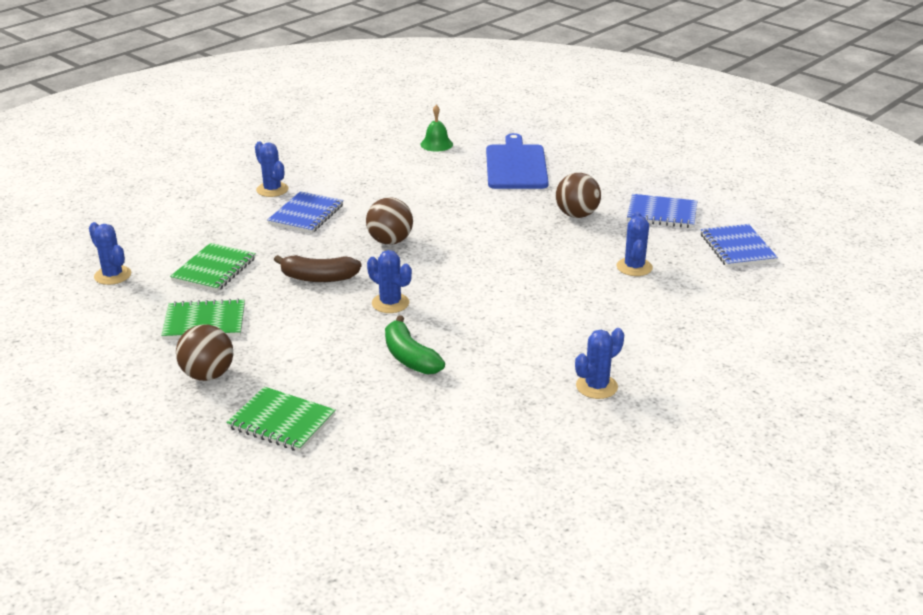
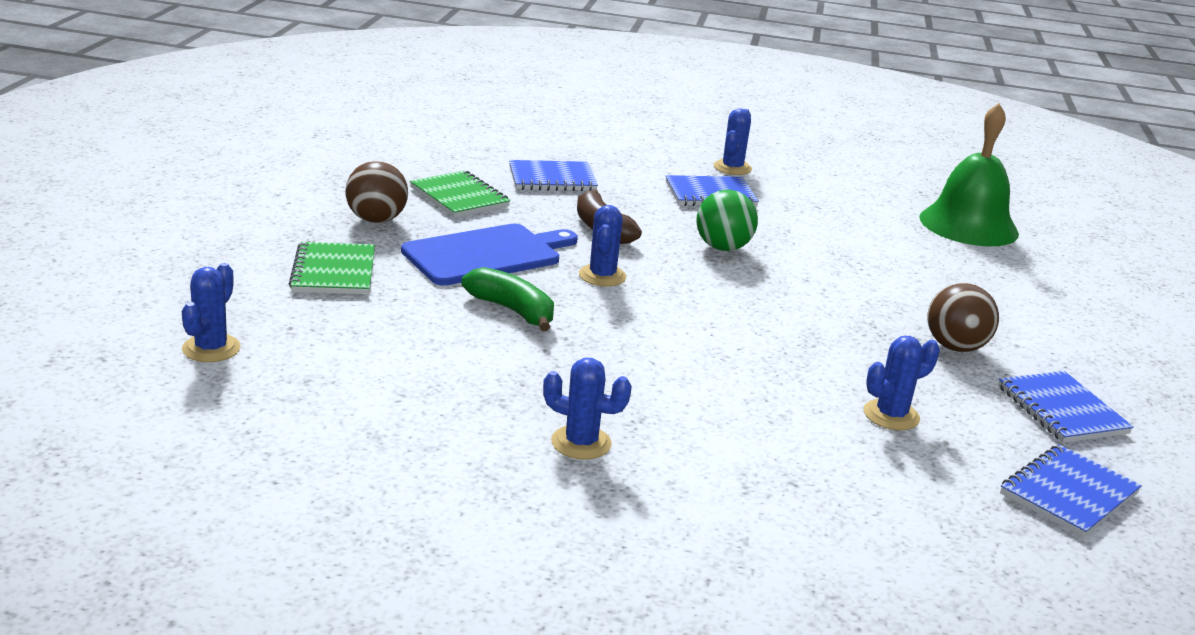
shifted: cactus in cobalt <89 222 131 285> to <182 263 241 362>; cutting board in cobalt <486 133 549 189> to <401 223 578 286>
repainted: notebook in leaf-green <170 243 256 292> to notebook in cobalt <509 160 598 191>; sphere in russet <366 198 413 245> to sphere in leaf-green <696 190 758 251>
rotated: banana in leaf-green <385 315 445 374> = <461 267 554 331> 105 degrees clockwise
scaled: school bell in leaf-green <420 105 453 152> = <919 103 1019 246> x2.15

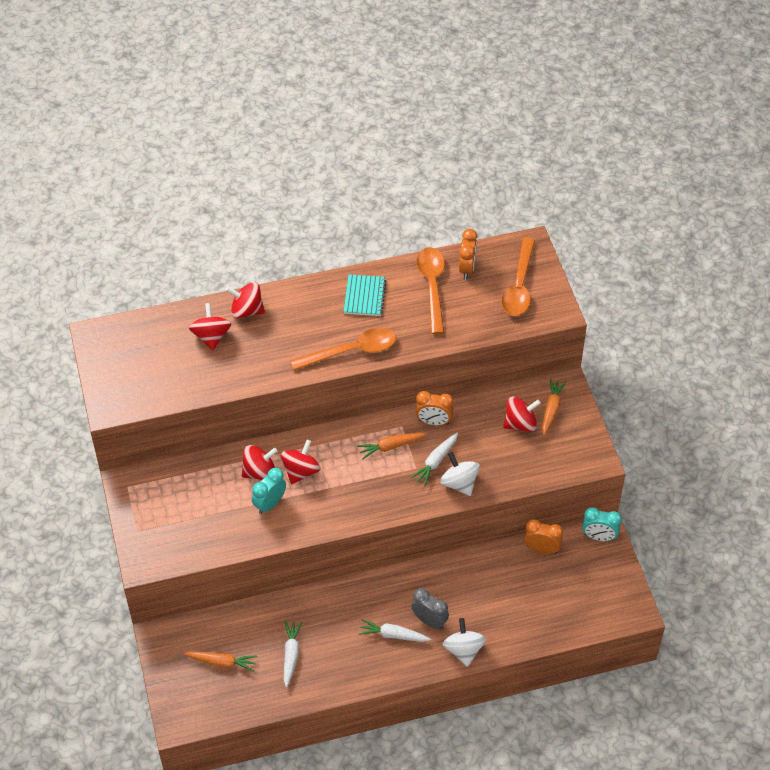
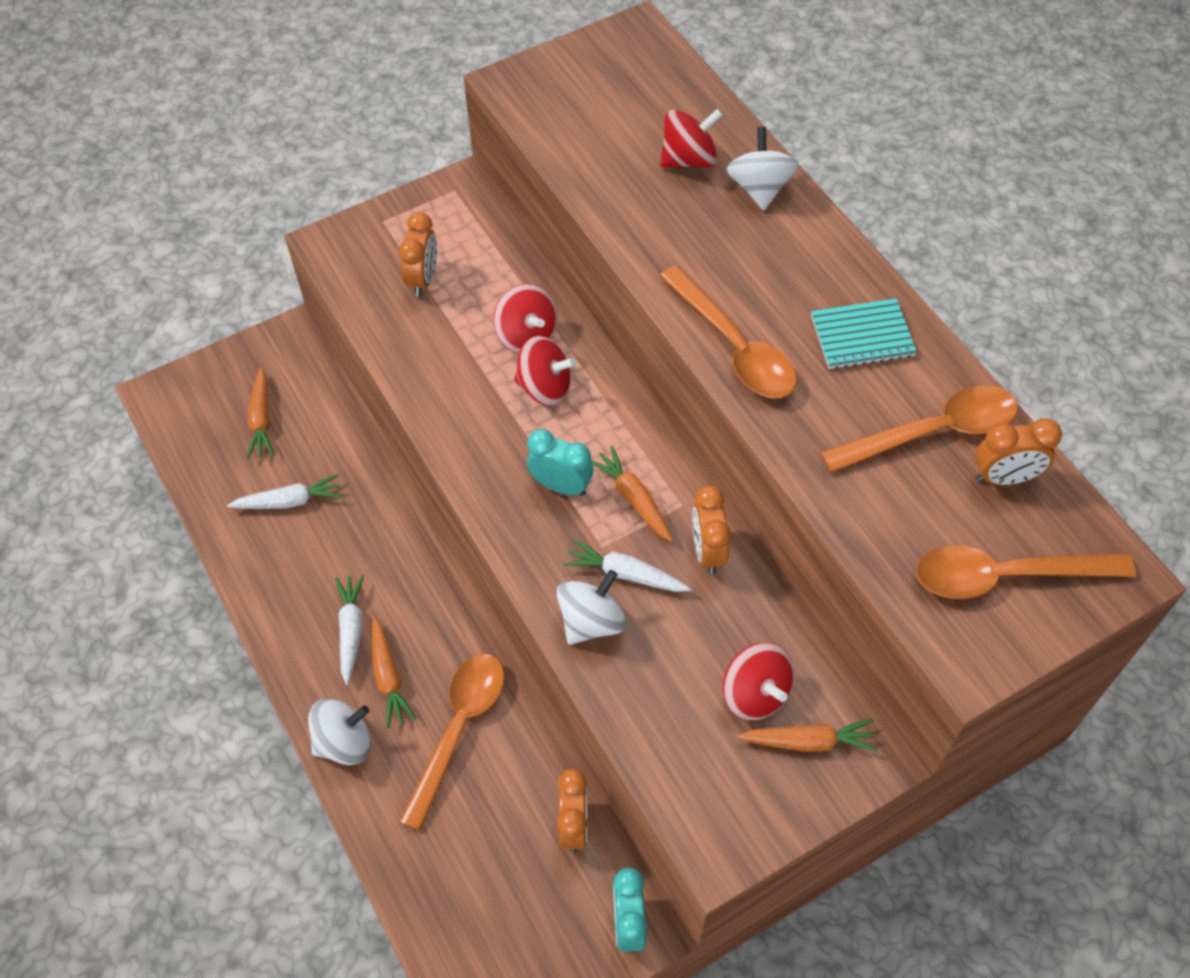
new: clock in orange <399 212 437 296>; spoon in orange <399 654 505 831>
shifted: clock in aqua <252 468 286 514> to <527 429 594 496>
swapped: clock in gray <412 588 449 629> to carrot in orange <372 617 416 729>
repainted: spinning top in red <226 282 265 319> to spinning top in white <726 127 799 210>

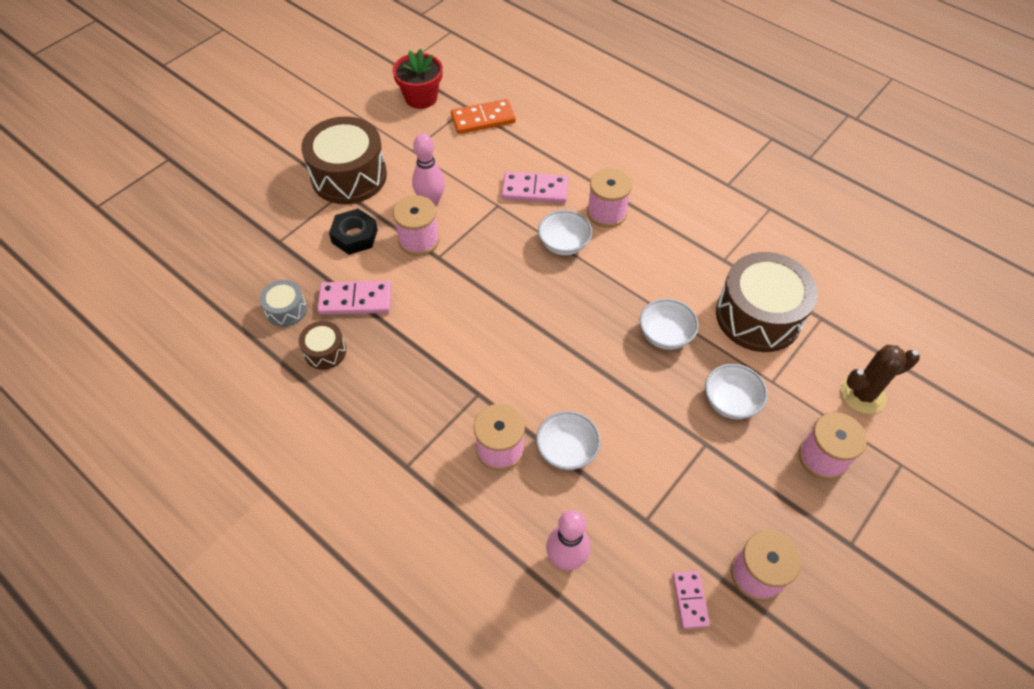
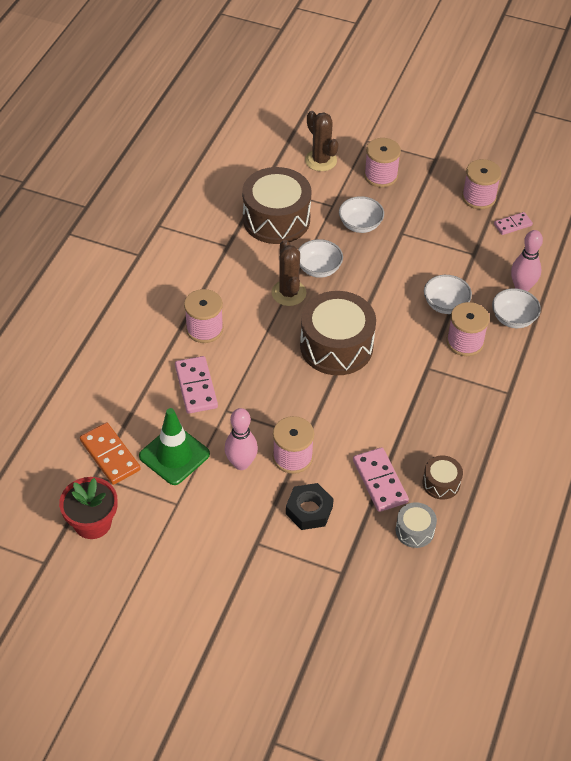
new: road cone in leaf-green <139 408 210 485>; cactus in russet <272 240 307 306>
shifted: drum in russet <301 116 387 204> to <300 291 376 375>; serving bowl in white <538 210 592 255> to <492 288 541 328>

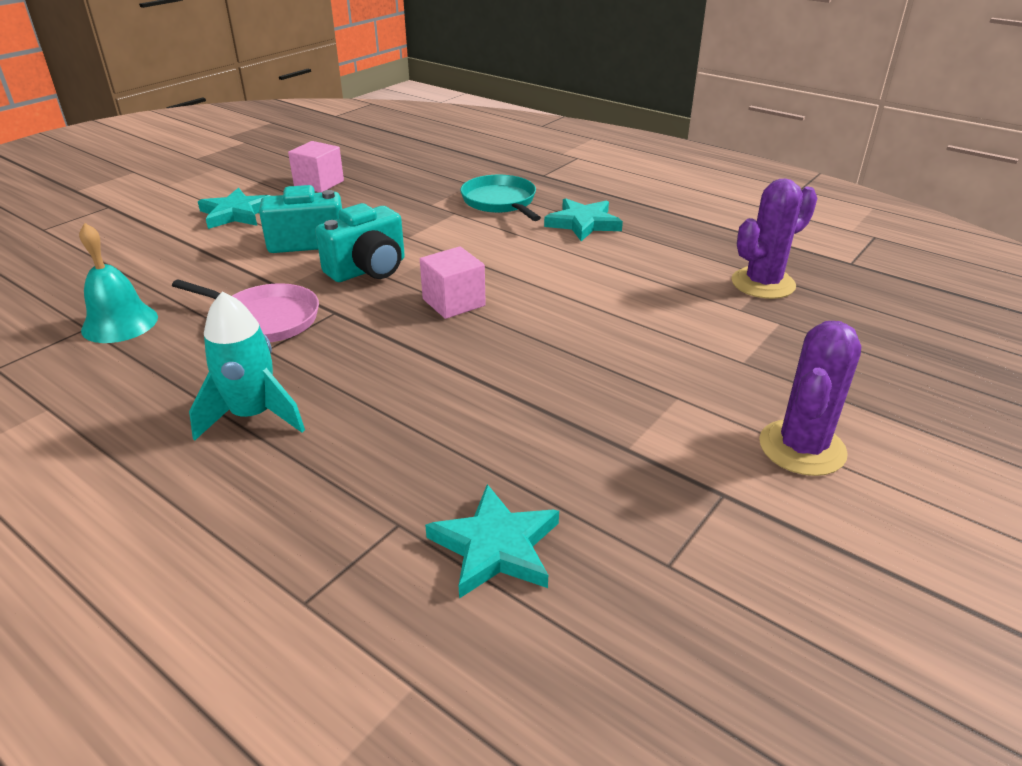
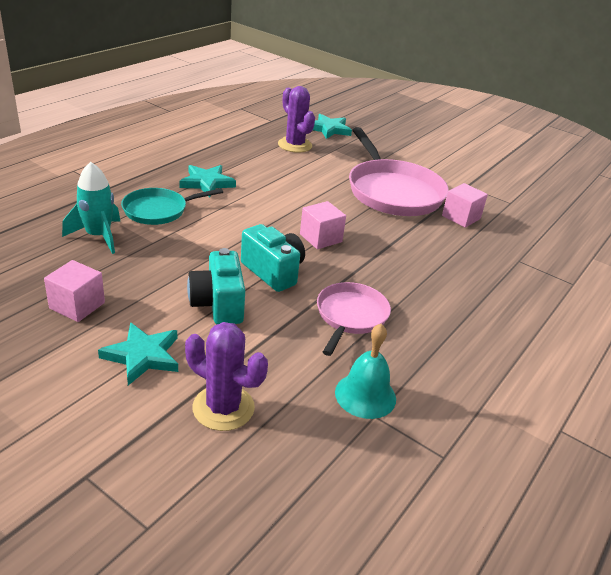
new: skillet in rose-pink <349 127 449 216>; cube in rose-pink <442 183 488 228>
shifted: toy rocket in aqua <189 292 305 441> to <62 162 121 254>; cactus in royal purple <759 321 861 476> to <185 322 268 431>; star shape in aqua <425 484 559 599> to <313 114 352 139>

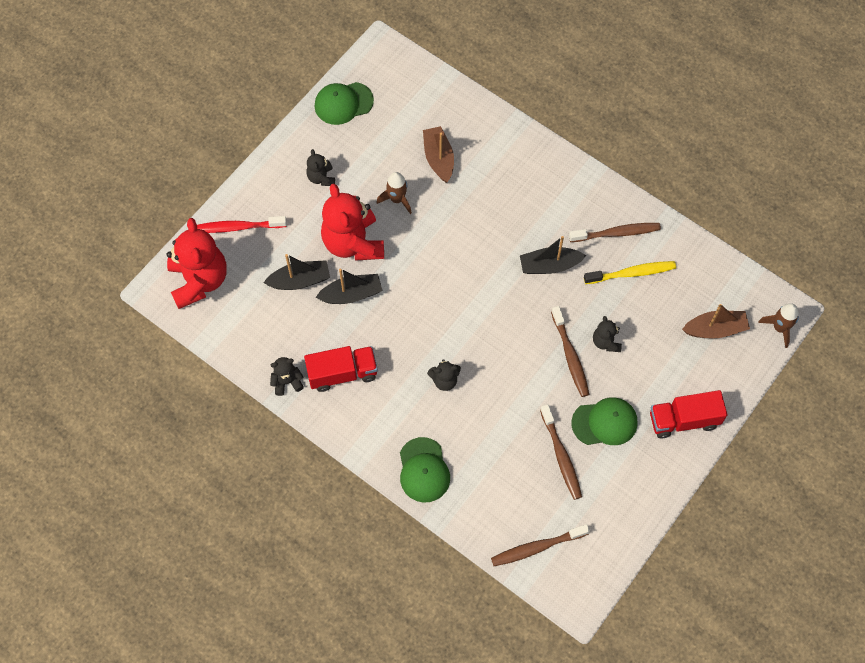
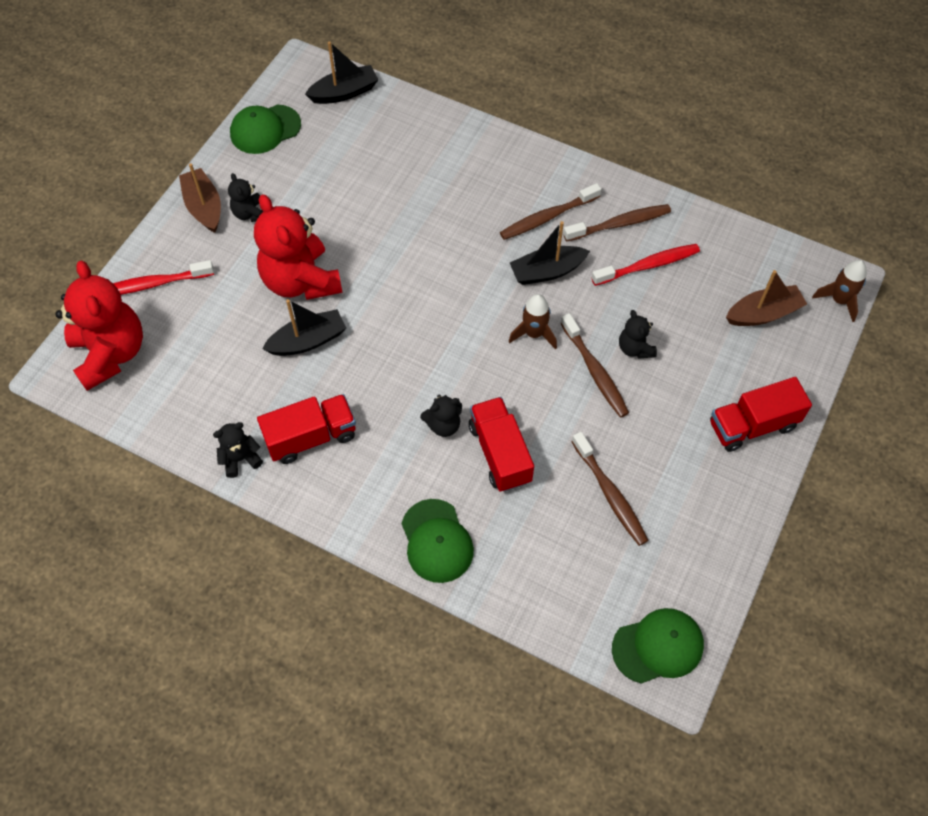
new: toy truck in red <469 397 534 492>
shifted: toy boat in russet <423 126 454 183> to <179 163 221 233>; toy boat in ebony <264 254 330 290> to <305 41 379 104>; tooth brush in russet <491 524 590 566> to <500 183 601 240>; toy rocket in russet <376 172 412 214> to <508 294 557 349>; baseball cap in leaf-green <571 397 638 445> to <612 608 704 684>
repainted: tooth brush in golden <584 261 676 284> to tooth brush in red <592 244 700 286>

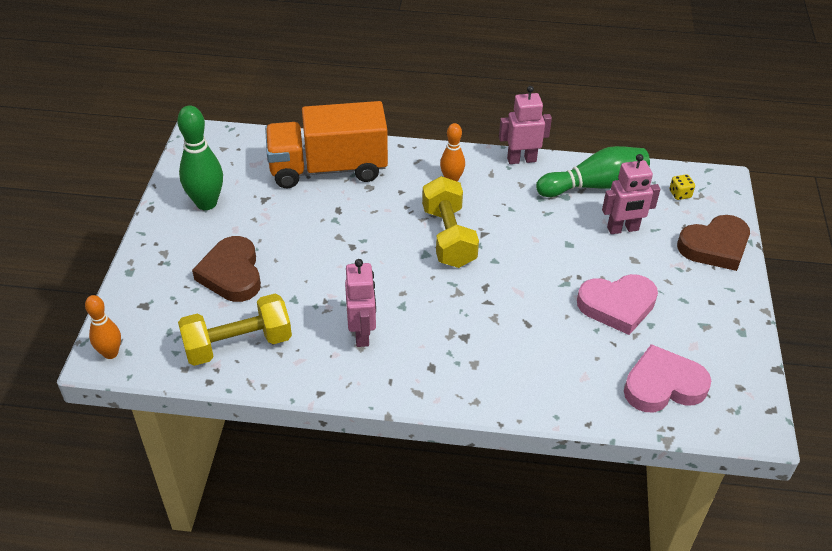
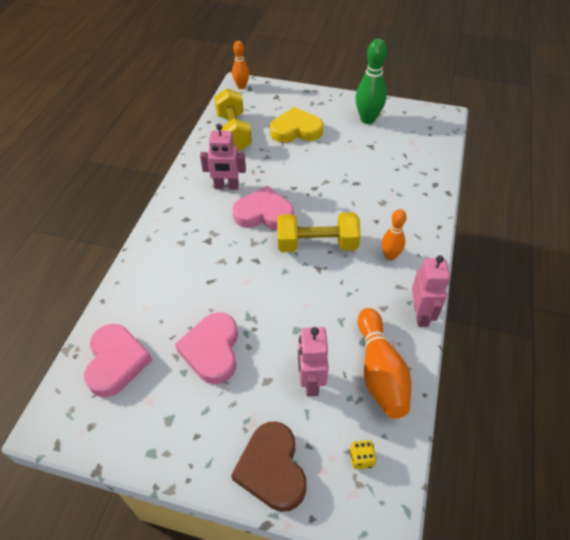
gone: toy truck in orange <265 101 388 188>
new: heart shape in rose-pink <232 186 294 230>
repainted: heart shape in russet <192 236 261 302> to heart shape in golden <270 107 323 143>; bowling pin in leaf-green <536 146 650 197> to bowling pin in orange <358 308 411 419>

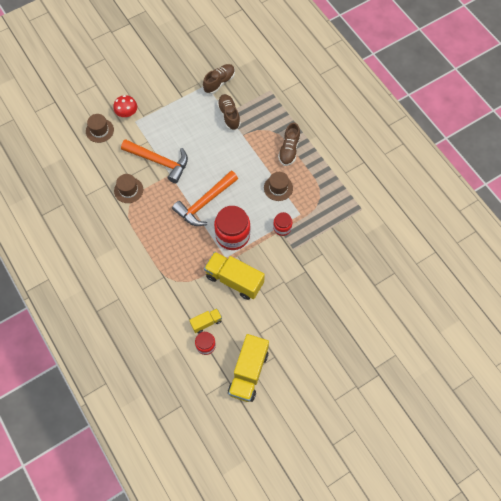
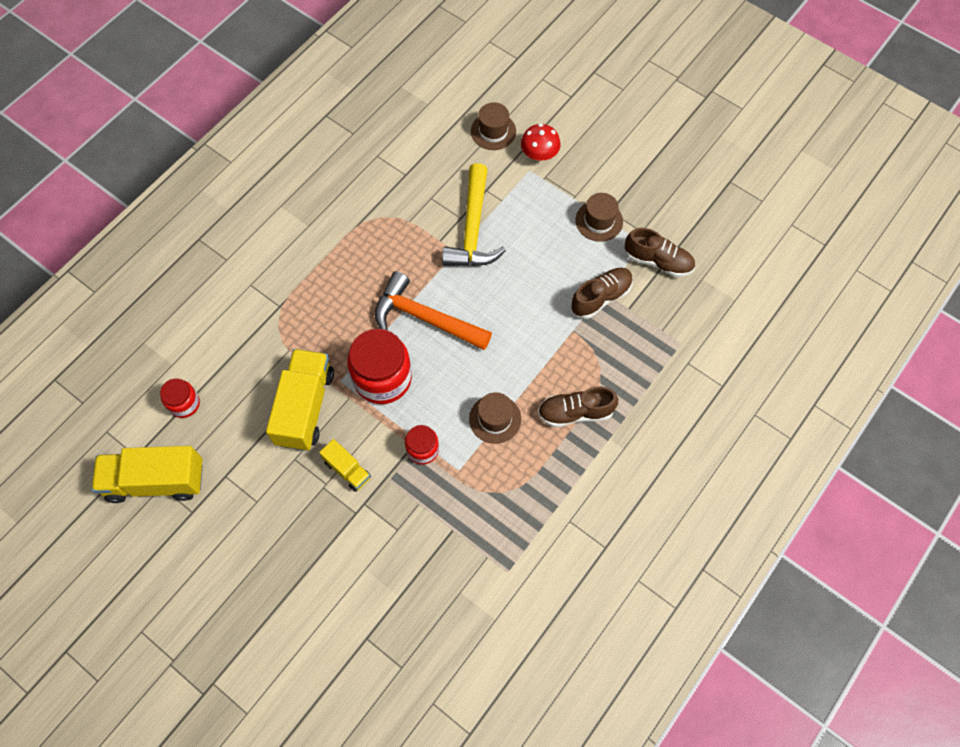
shifted: toy truck in golden <189 309 222 333> to <319 439 371 492>; tall hat in russet <114 174 143 203> to <575 193 623 242>
repainted: carpenter's hammer in orange <121 139 188 183> to carpenter's hammer in golden <442 163 506 266>

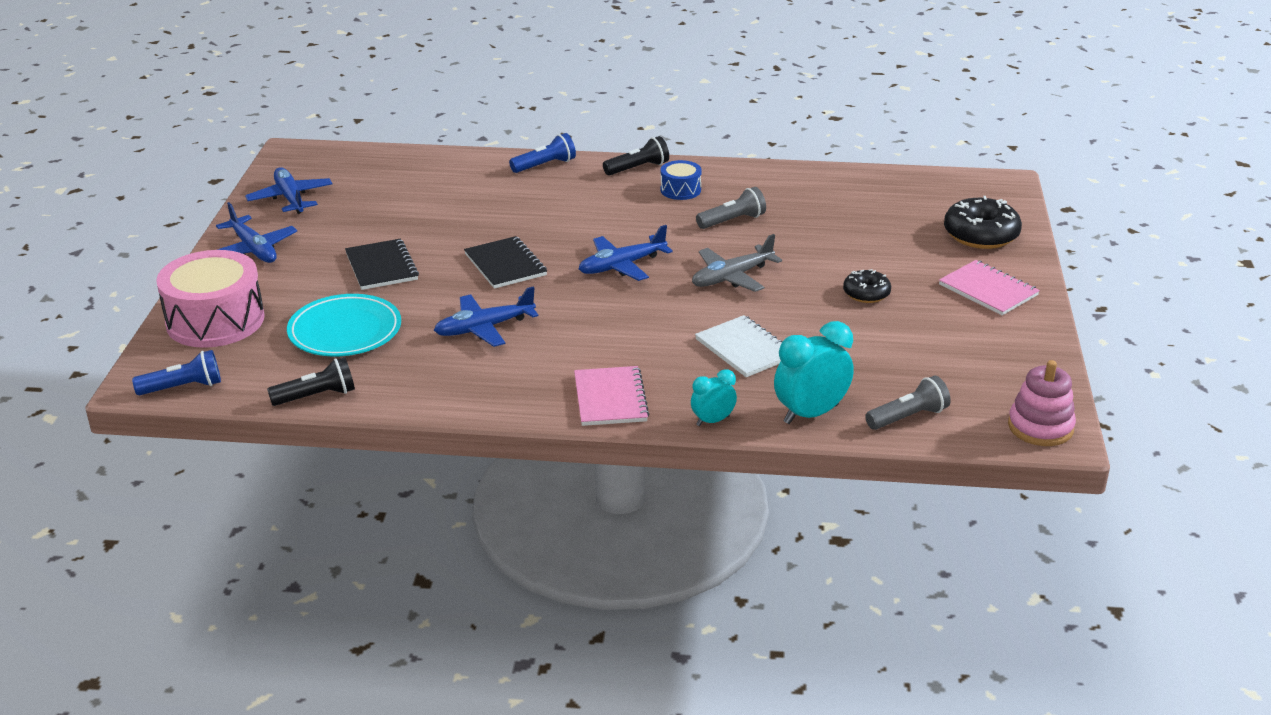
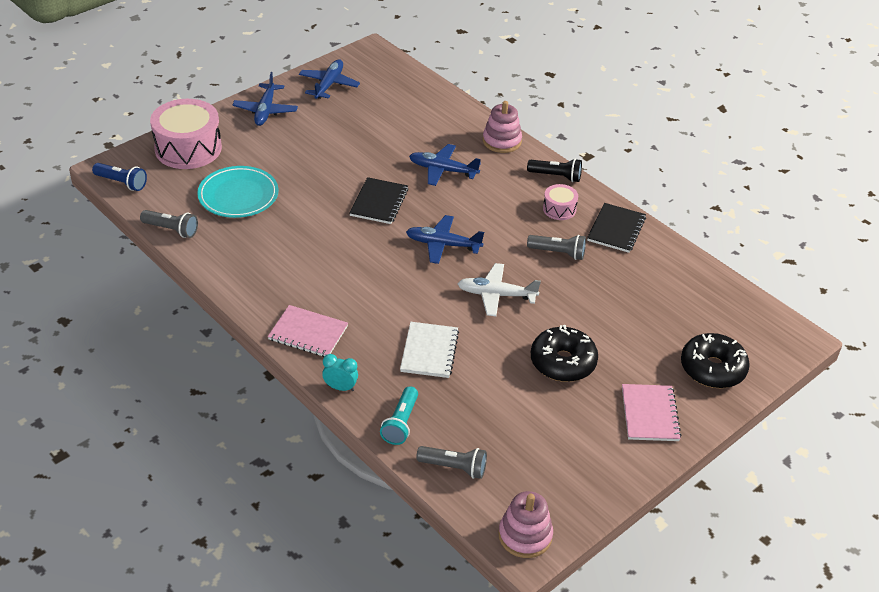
shifted: plane in cobalt <434 286 539 347> to <409 144 481 186>; notebook in ebony <345 239 419 290> to <587 203 646 253>
swapped: clock in aqua <774 321 854 424> to flashlight in aqua <380 386 418 445>; flashlight in cobalt <509 133 576 173> to stacking toy in rose-pink <483 101 522 153>
repainted: flashlight in ebony <267 357 355 406> to flashlight in gray <140 210 198 238>; plane in gray <692 234 782 292> to plane in white <457 263 541 316>; drum in cobalt <660 160 702 200> to drum in rose-pink <543 184 578 220>
rotated: notebook in rose-pink <574 366 649 426> = <268 305 348 357> 75 degrees clockwise
scaled: glazed donut in ebony <843 269 891 303> = <531 325 598 382> x1.69

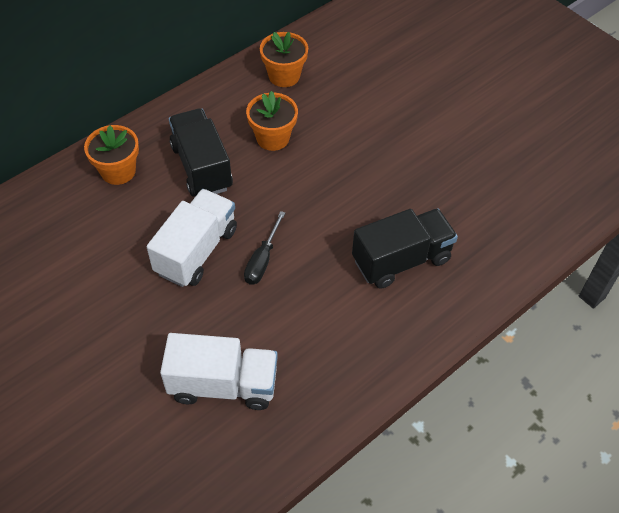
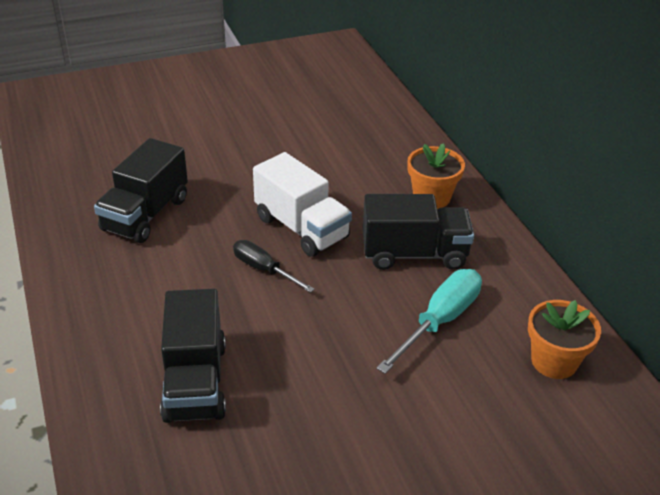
swapped: plant pot in orange <246 91 298 151> to hand screwdriver in aqua <376 269 482 374>
repainted: toy truck in white <160 333 278 410> to toy truck in ebony <94 138 188 243>

